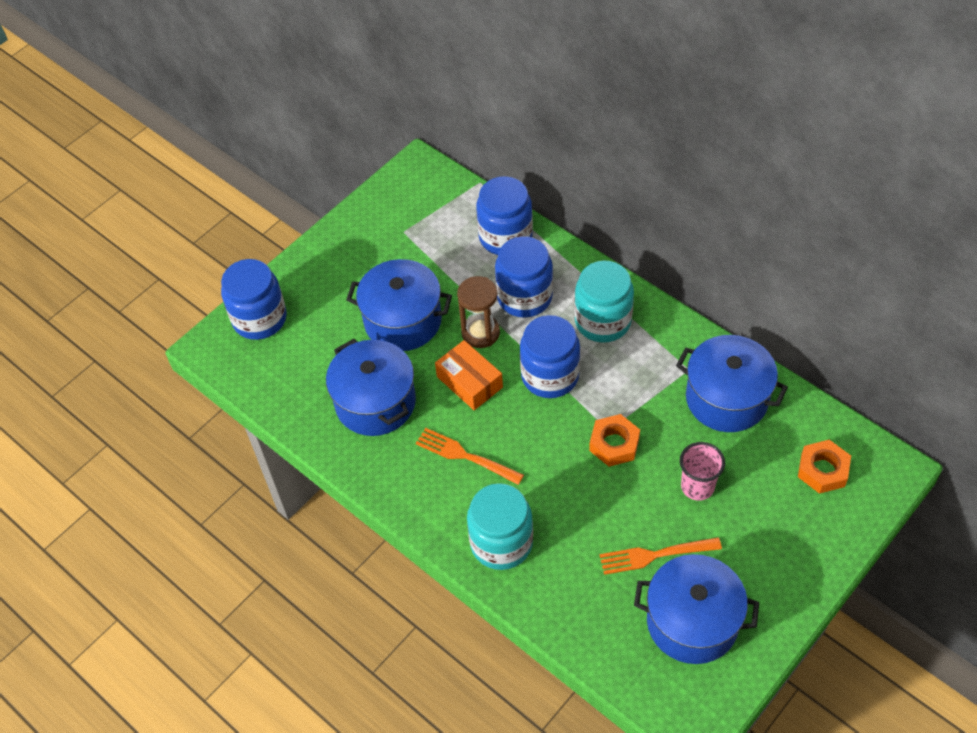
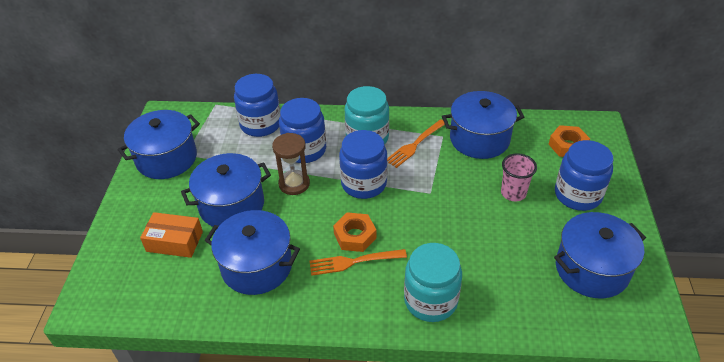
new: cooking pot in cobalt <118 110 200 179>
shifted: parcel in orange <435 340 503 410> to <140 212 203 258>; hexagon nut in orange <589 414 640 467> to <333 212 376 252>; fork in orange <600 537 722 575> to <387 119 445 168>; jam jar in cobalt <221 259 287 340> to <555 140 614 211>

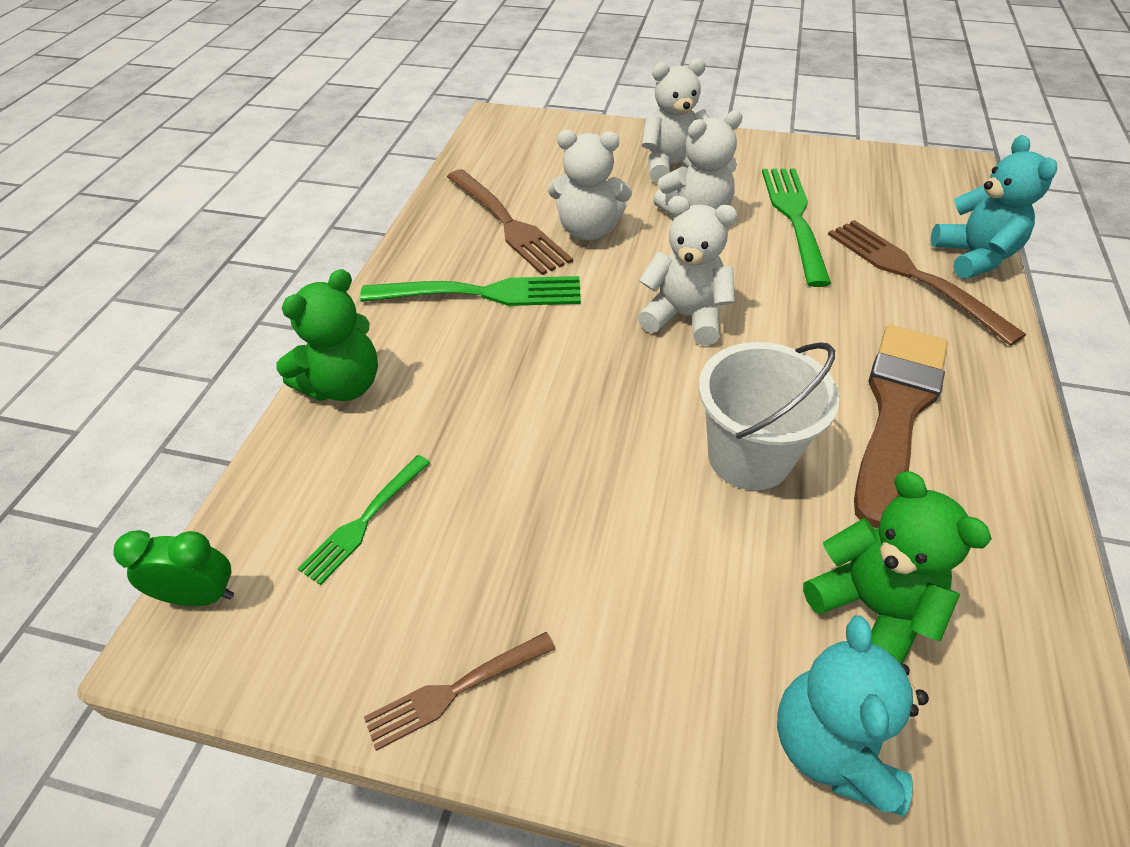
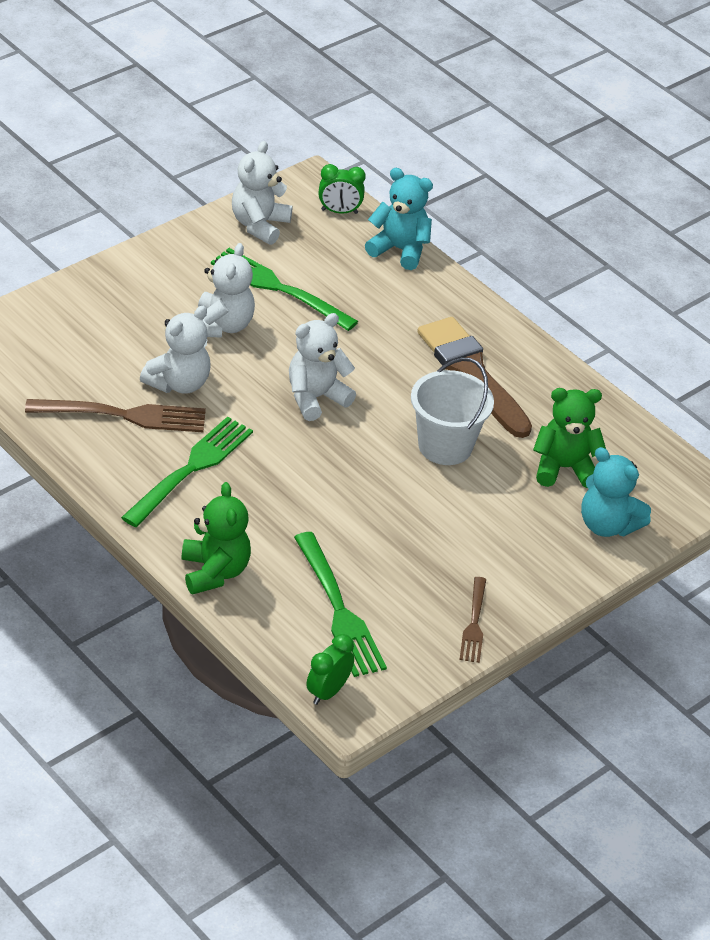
gone: fork in russet <828 220 1026 345>
new: clock in leaf-green <319 164 366 214>
shifted: teddy in white <642 58 709 183> to <232 141 293 245>
scaled: fork in leaf-green <298 455 430 585> = <294 532 387 677> x1.71

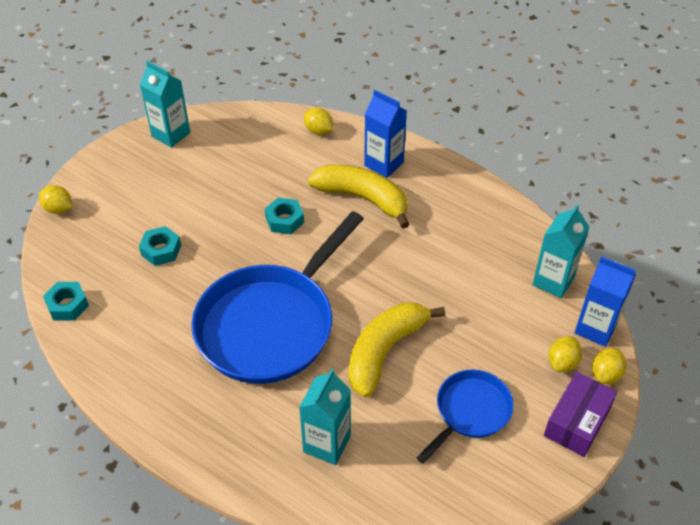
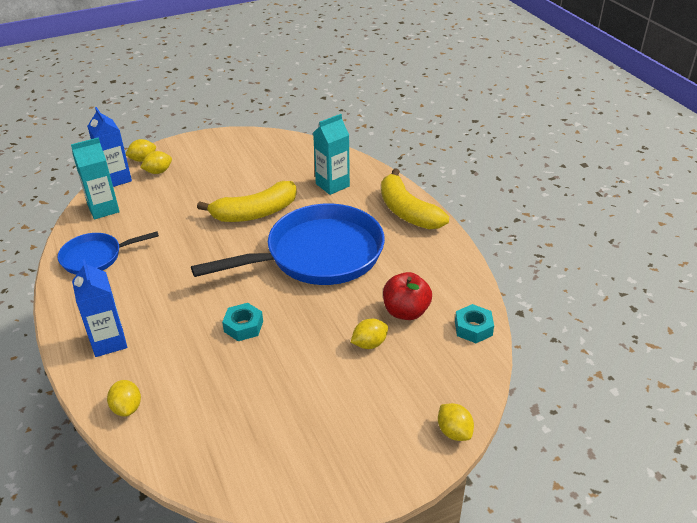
gone: milk carton in aqua <140 61 190 148>; parcel in royal purple <544 372 617 457>
new: apple in red <383 272 432 320>
shifted: skillet in cobalt <416 370 514 463> to <58 231 159 275>; banana in golden <308 165 410 229> to <381 168 449 229>
swapped: hexagon nut in aqua <139 226 181 266> to lemon in golden <351 319 388 349>

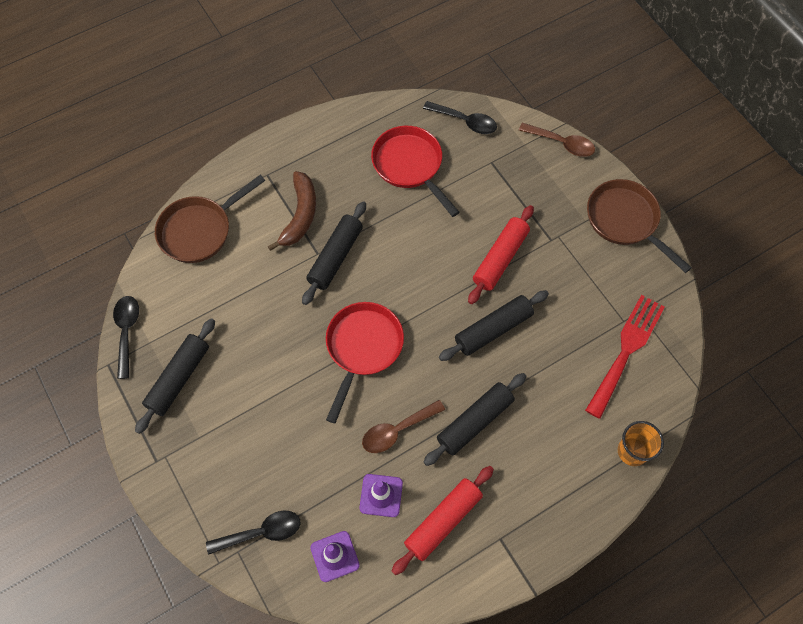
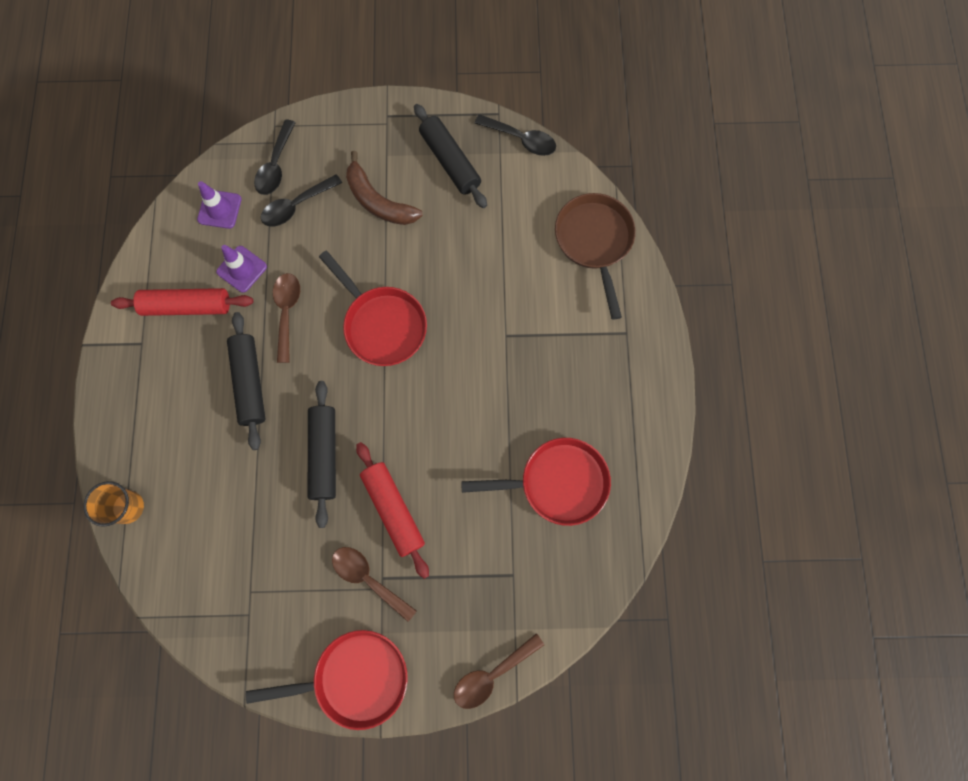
gone: pastry roller in ebony <302 201 366 305>; fork in red <585 295 665 419>
new: spoon in russet <332 547 417 622>
shifted: spoon in ebony <423 101 497 134> to <261 174 342 227>; banana in russet <268 171 316 251> to <346 151 423 225>
repainted: skillet in russet <587 179 692 273> to skillet in red <246 630 408 730>
rotated: pastry roller in red <392 466 494 575> = <111 288 253 316> 75 degrees counterclockwise

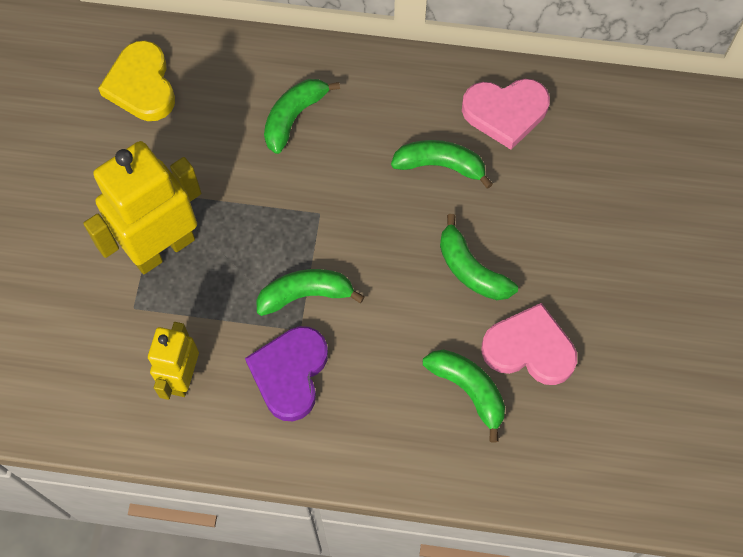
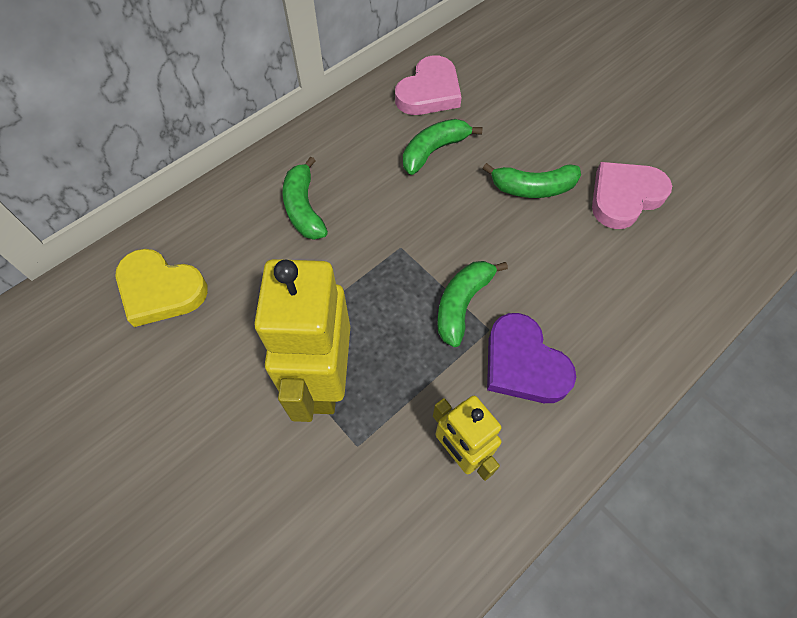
gone: banana in leaf-green <423 350 505 443>

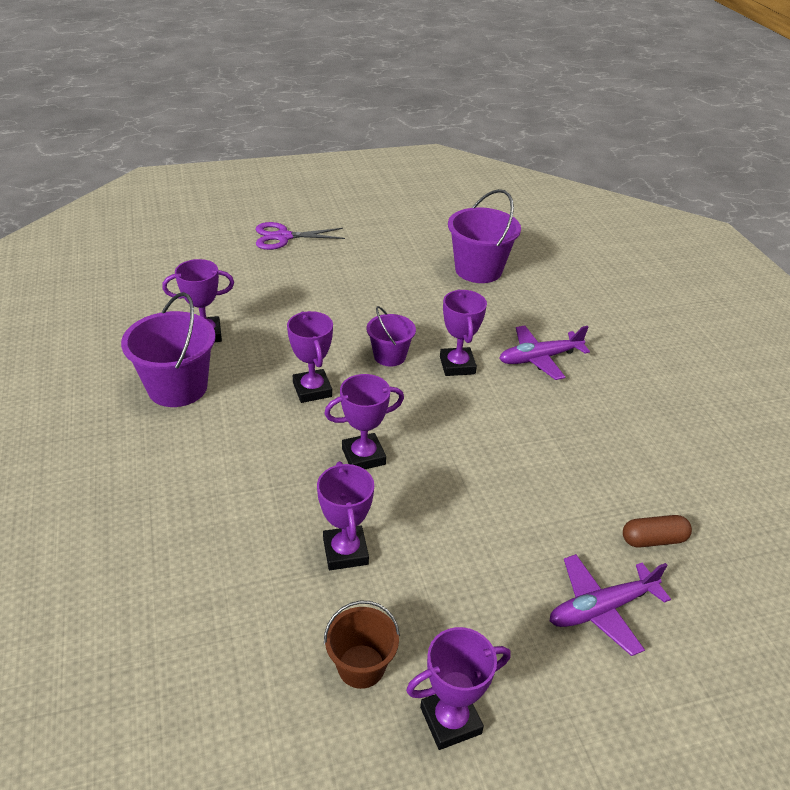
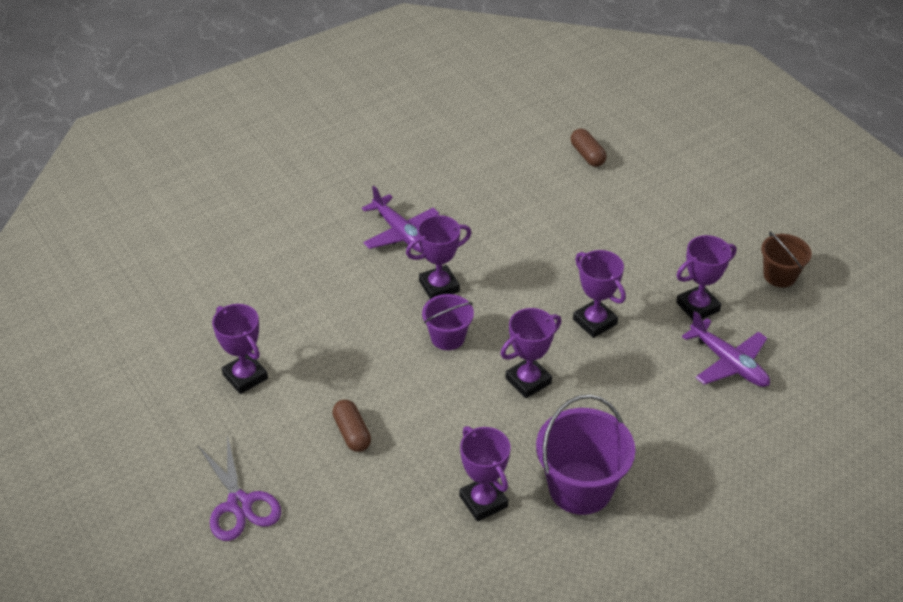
gone: bucket in royal purple <448 189 521 283>
new: pill shape in russet <332 400 371 452>
shifted: trophy in royal purple <406 627 511 750> to <212 304 268 394>; plane in royal purple <550 554 671 656> to <682 311 770 387>

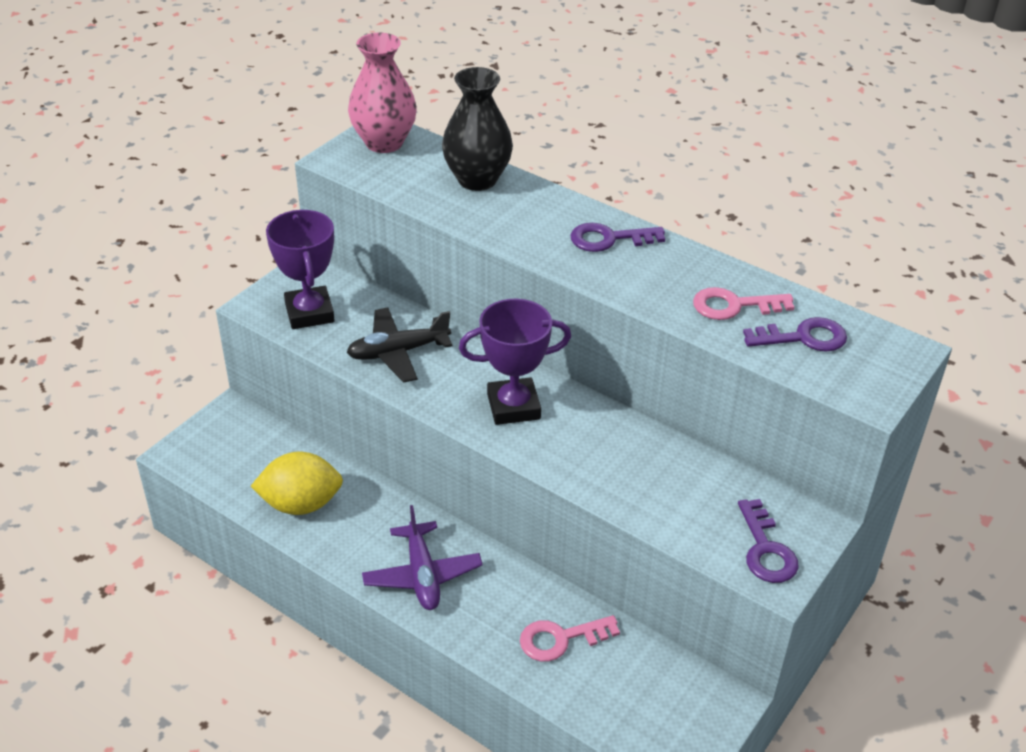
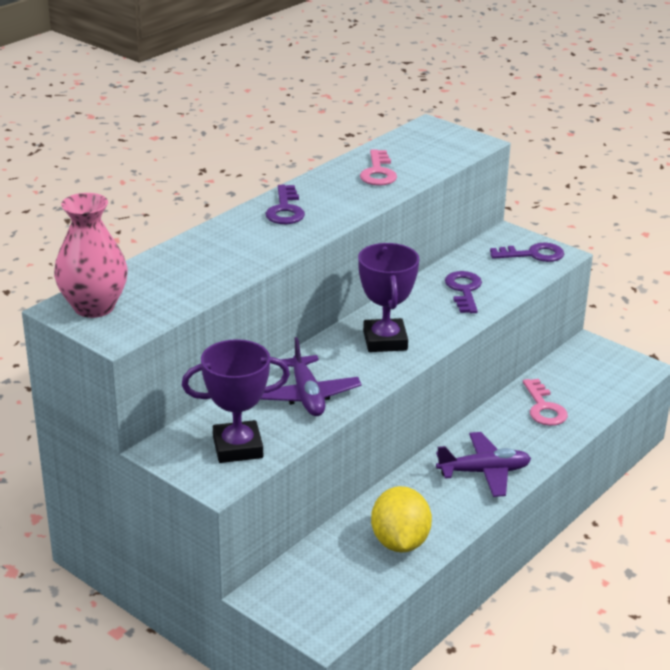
gone: flower vase in ebony <442 67 513 191>
shifted: door key in royal purple <743 317 847 352> to <445 271 482 313>
repainted: plane in ebony <347 308 452 383> to plane in royal purple <260 337 362 416>

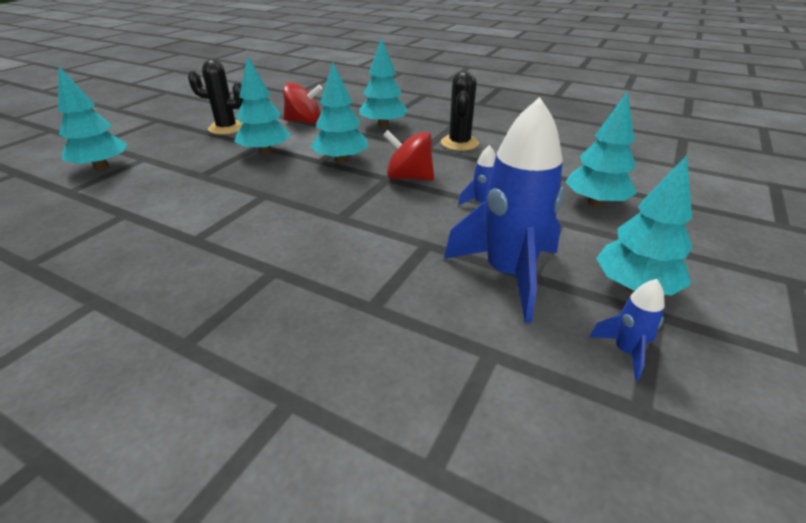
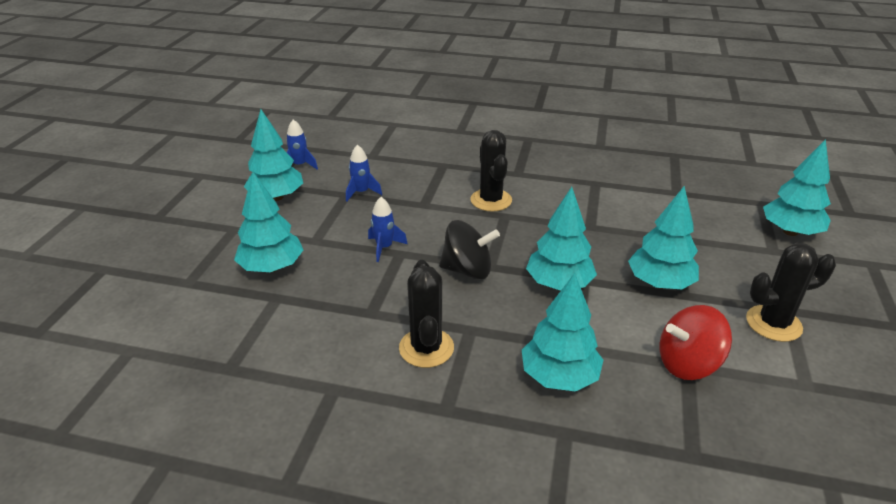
new: cactus in ebony <470 130 512 212>
repainted: spinning top in red <383 130 434 180> to spinning top in ebony <439 220 500 280>
scaled: toy rocket in cobalt <444 97 564 323> = <346 145 382 202> x0.44

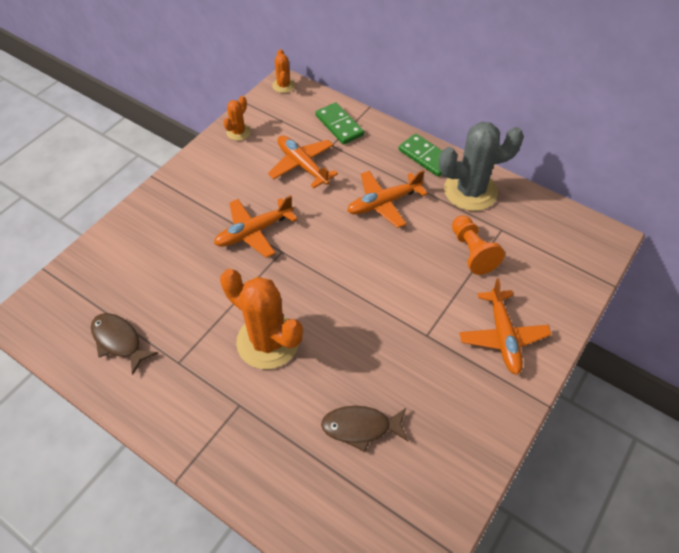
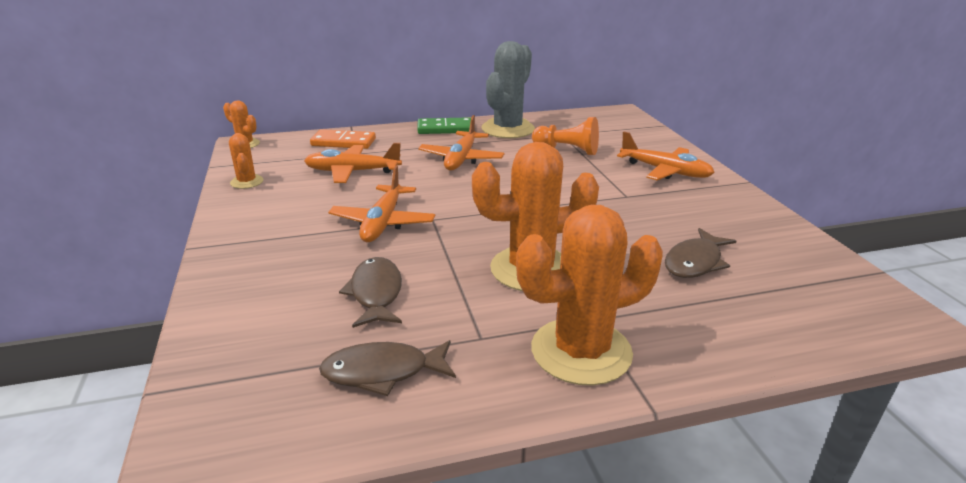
new: toy fish in russet <339 257 402 328>; cactus in orange <516 205 663 386>
repainted: domino in leaf-green <315 102 364 145> to domino in orange <310 129 376 149>

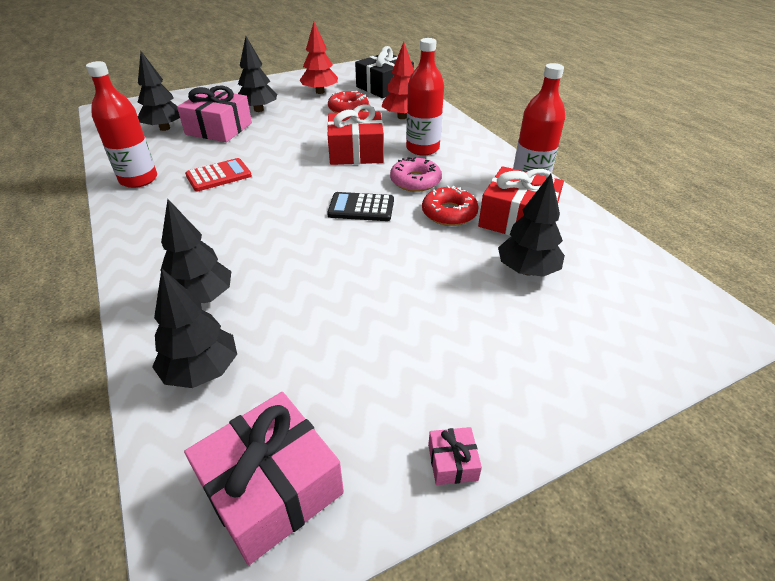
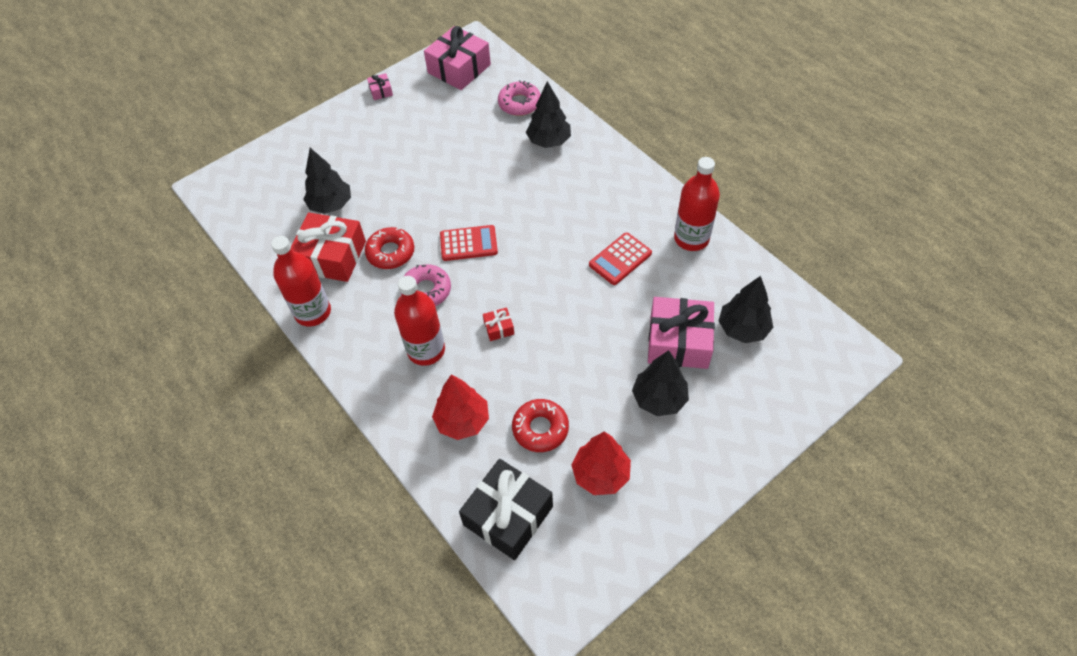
swapped: toy tree in ebony <152 269 237 388> to glazed donut in rose-pink <498 80 541 116>
repainted: pocket calculator in ebony <327 192 394 221> to pocket calculator in red <440 225 498 261>
scaled: present in red <327 104 384 165> = <483 307 514 341> x0.43

